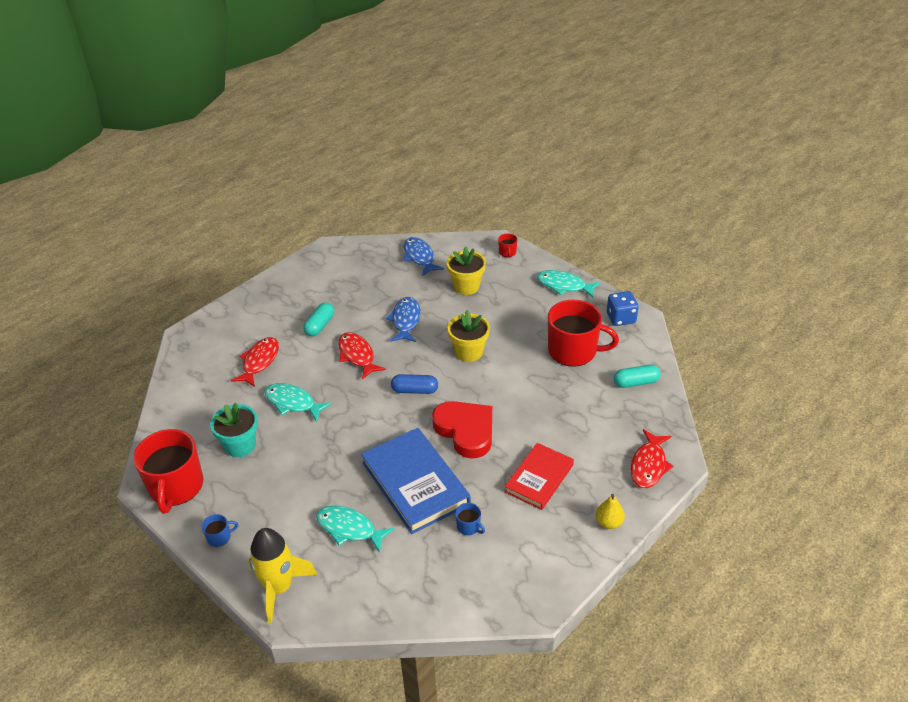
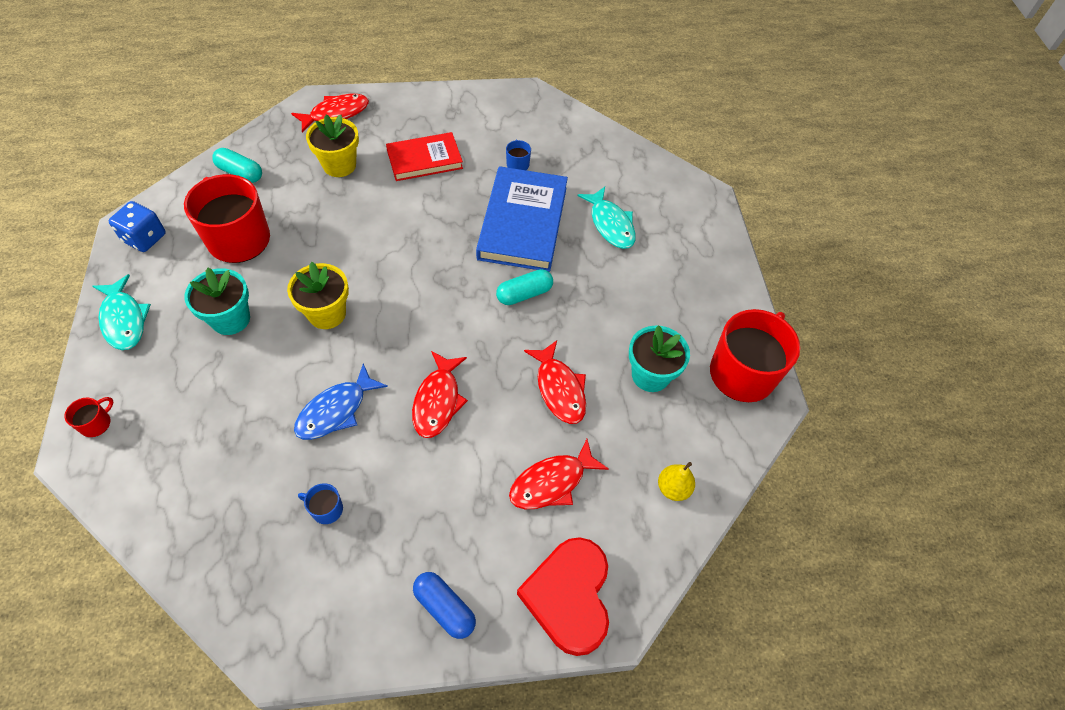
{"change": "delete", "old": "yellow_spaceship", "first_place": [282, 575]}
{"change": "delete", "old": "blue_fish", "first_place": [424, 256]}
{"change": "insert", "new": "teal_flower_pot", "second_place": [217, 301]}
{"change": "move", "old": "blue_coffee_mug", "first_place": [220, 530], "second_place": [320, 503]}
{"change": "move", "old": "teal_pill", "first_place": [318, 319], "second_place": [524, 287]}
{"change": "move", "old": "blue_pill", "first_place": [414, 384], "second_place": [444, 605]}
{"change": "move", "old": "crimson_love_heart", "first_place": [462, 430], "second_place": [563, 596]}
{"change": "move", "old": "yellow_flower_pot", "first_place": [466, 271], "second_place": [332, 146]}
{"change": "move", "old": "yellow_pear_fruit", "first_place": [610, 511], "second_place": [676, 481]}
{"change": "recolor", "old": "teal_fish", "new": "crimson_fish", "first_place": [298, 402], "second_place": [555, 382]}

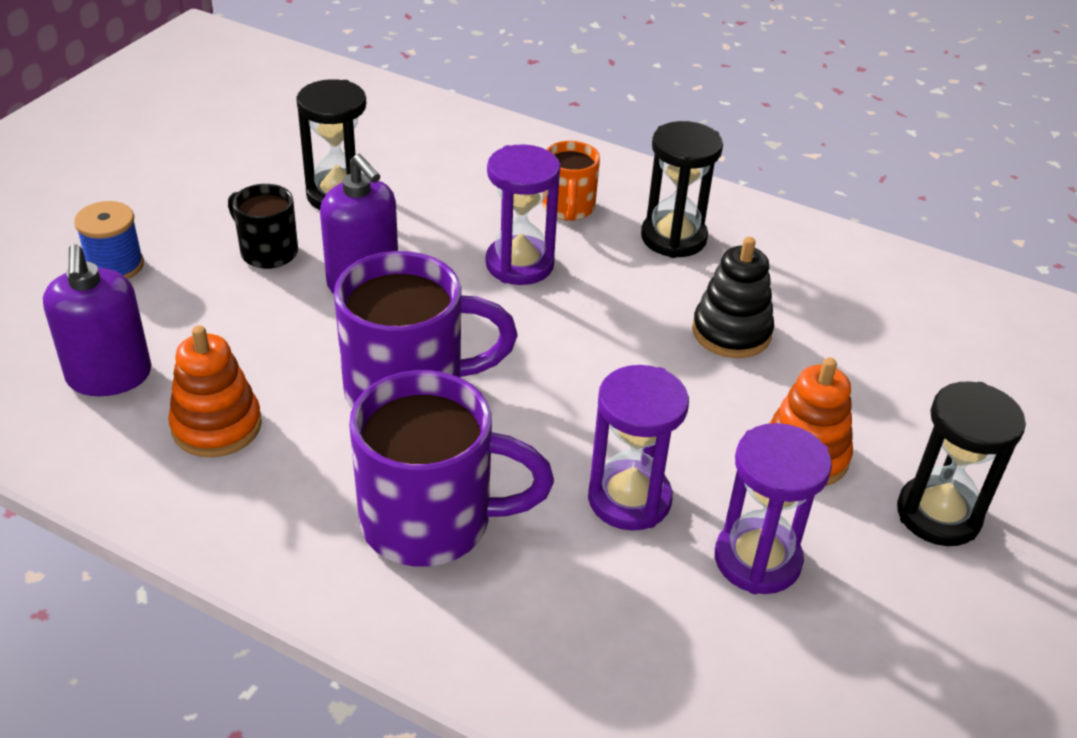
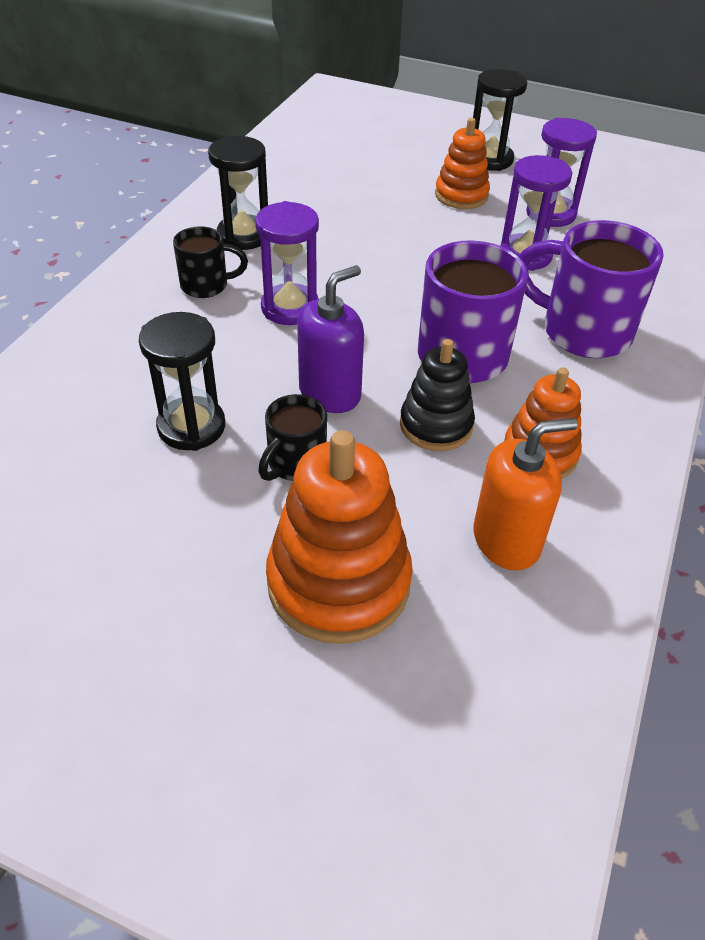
{"change": "move", "old": "ebony_stacking_toy", "first_place": [733, 297], "second_place": [437, 395]}
{"change": "replace", "old": "blue_bobbin", "new": "orange-coloured_stacking_toy", "first_place": [109, 240], "second_place": [339, 537]}
{"change": "recolor", "old": "purple_soap_dispenser", "new": "orange-coloured_soap_dispenser", "first_place": [97, 320], "second_place": [525, 494]}
{"change": "recolor", "old": "orange-coloured_coffee_mug", "new": "ebony_coffee_mug", "first_place": [571, 181], "second_place": [210, 262]}
{"change": "rotate", "old": "purple_coffee_mug", "first_place": [451, 468], "second_place": [591, 289], "degrees": -60}

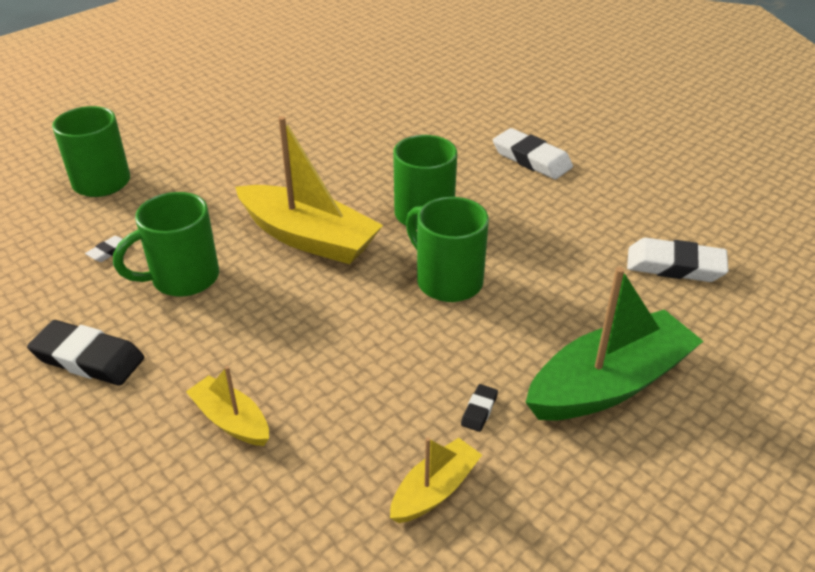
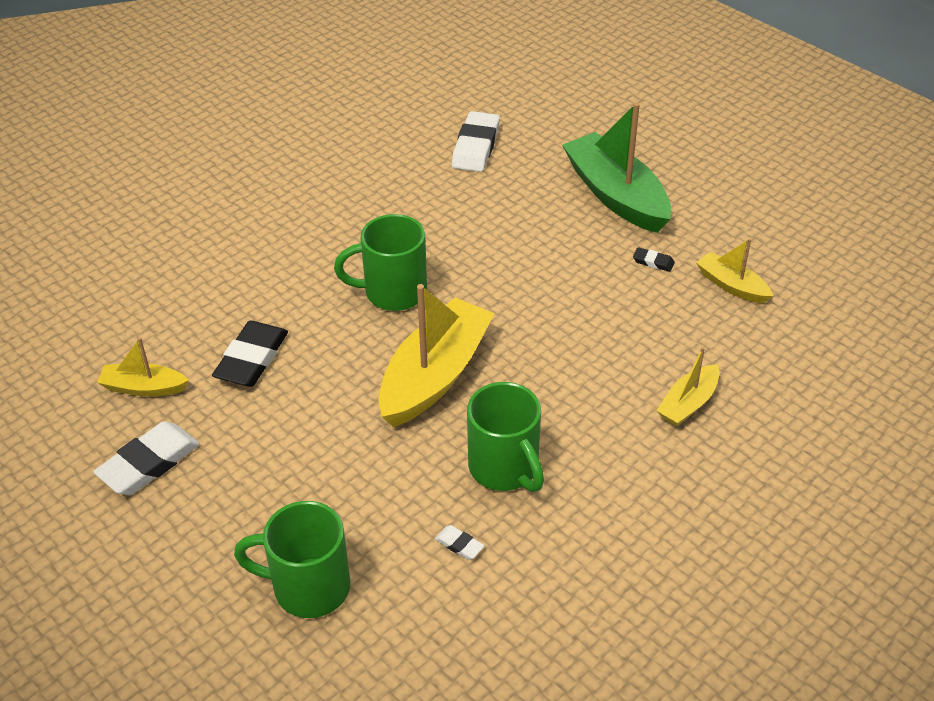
{"change": "delete", "old": "emerald_coffee_mug", "first_place": [447, 249]}
{"change": "insert", "new": "yellow_boat", "second_place": [143, 366]}
{"change": "move", "old": "ebony_eraser", "first_place": [85, 353], "second_place": [250, 354]}
{"change": "move", "old": "white_eraser", "first_place": [533, 153], "second_place": [146, 458]}

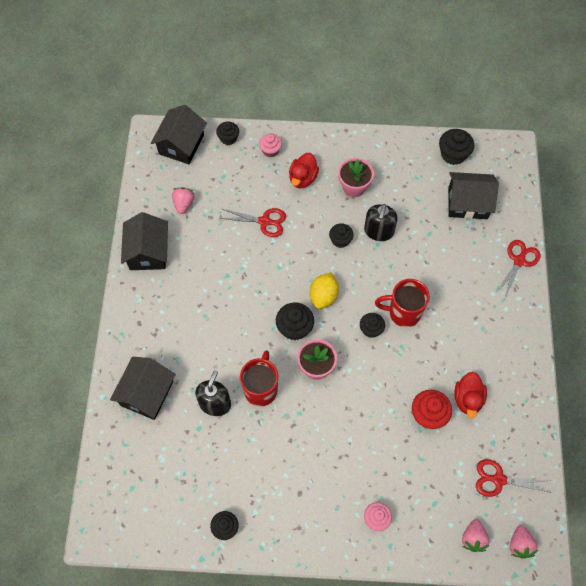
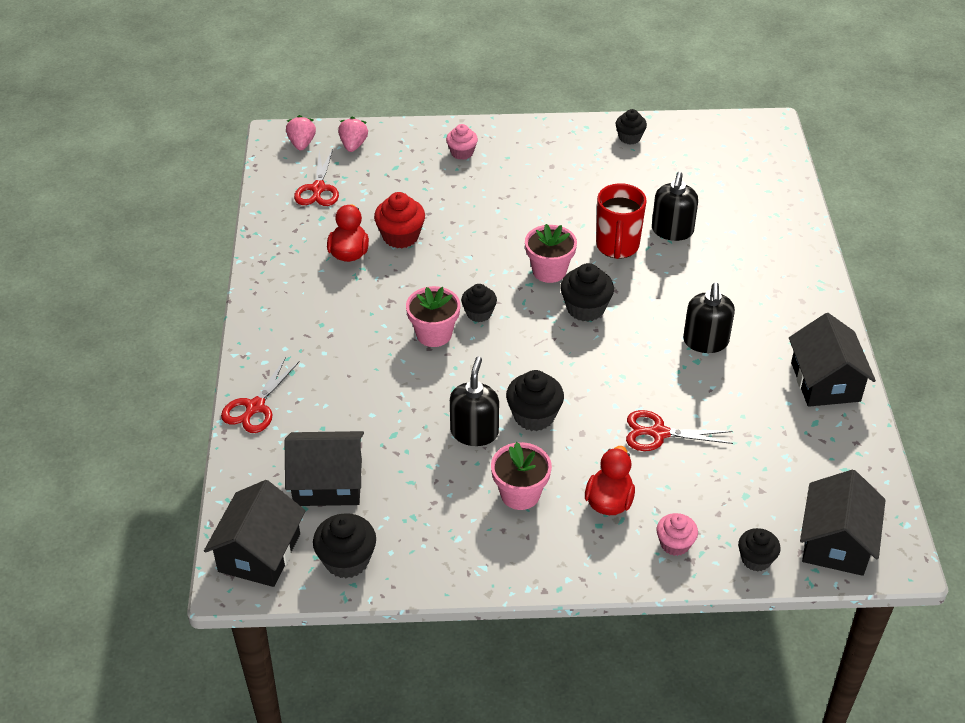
{"change": "delete", "old": "rosy_strawberry", "first_place": [183, 200]}
{"change": "delete", "old": "yellow_toy_lemon", "first_place": [324, 290]}
{"change": "insert", "new": "ebony_soap_dispenser", "second_place": [709, 318]}
{"change": "move", "old": "ebony_toy_house", "first_place": [143, 388], "second_place": [255, 533]}
{"change": "replace", "old": "crimson_coffee_mug", "new": "rosy_flower_pot", "first_place": [402, 303], "second_place": [433, 316]}
{"change": "rotate", "old": "crimson_shears", "first_place": [514, 478], "second_place": [316, 177], "degrees": 90}
{"change": "resize", "old": "ebony_muffin", "first_place": [341, 235], "second_place": [535, 400], "factor": 1.5}

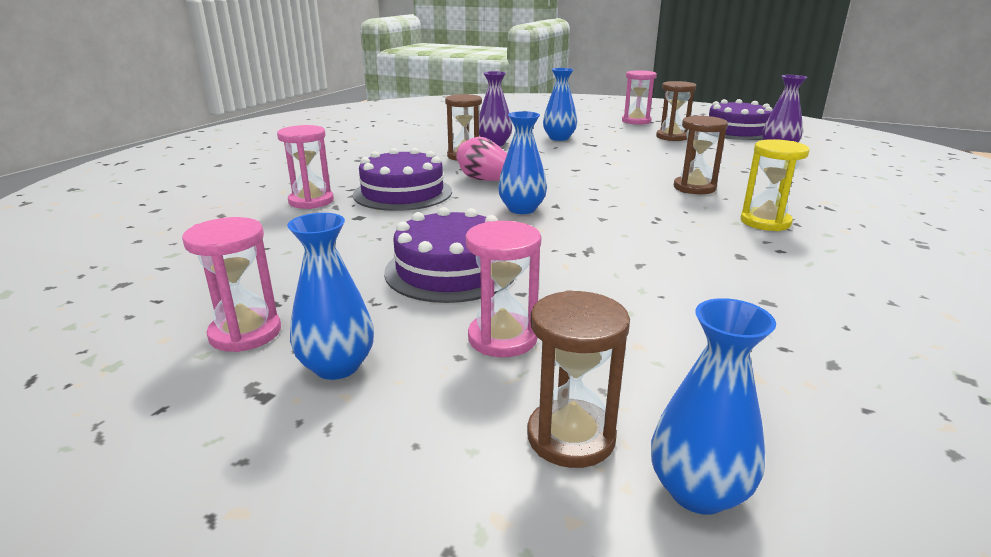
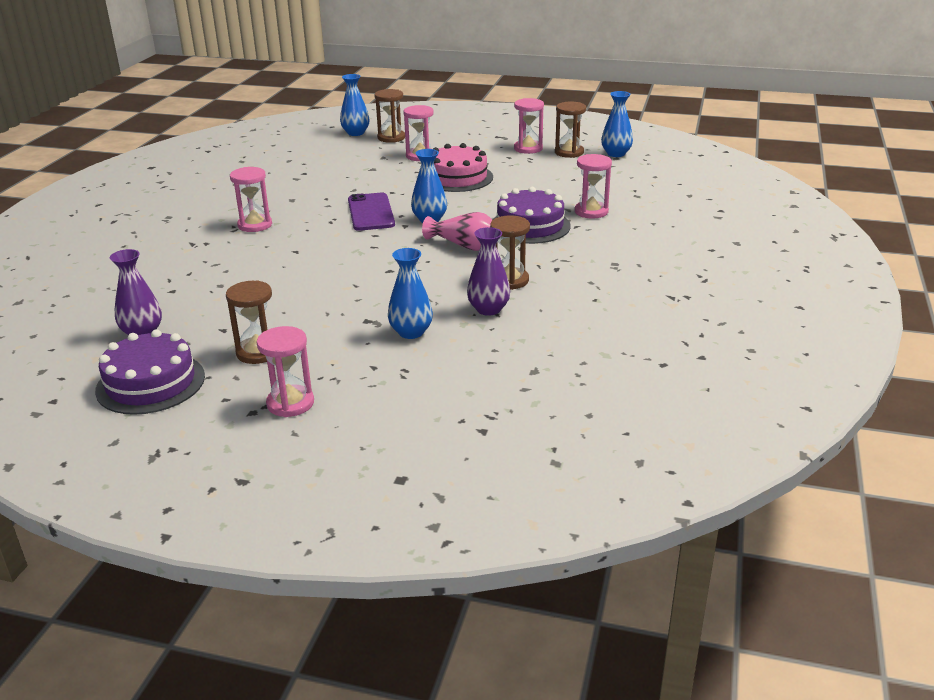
{"change": "insert", "new": "purple_smartphone", "second_place": [371, 212]}
{"change": "move", "old": "blue_tall_vase", "first_place": [330, 296], "second_place": [617, 124]}
{"change": "move", "old": "dark_brown_sandglass", "first_place": [701, 155], "second_place": [570, 130]}
{"change": "recolor", "old": "purple_cake", "new": "rosy_cake", "first_place": [449, 255], "second_place": [463, 167]}
{"change": "recolor", "old": "yellow_sandglass", "new": "rosy_sandglass", "first_place": [775, 185], "second_place": [251, 199]}

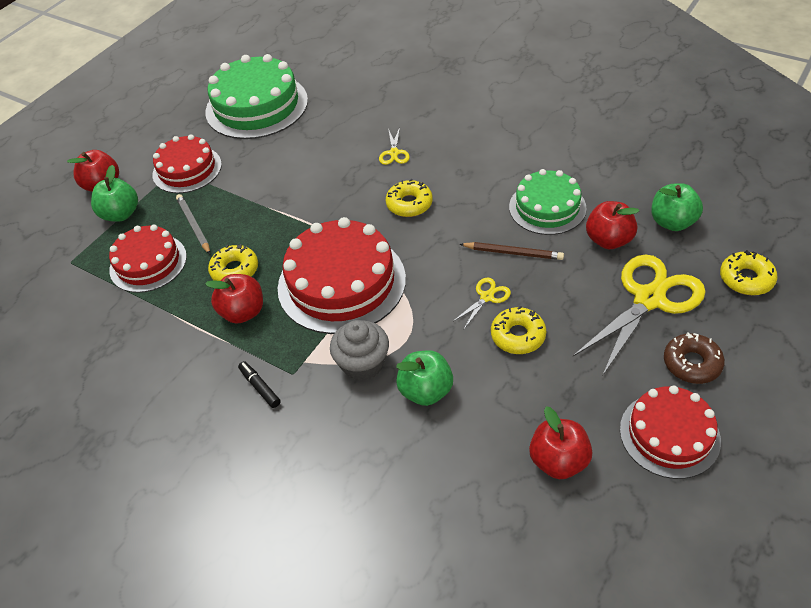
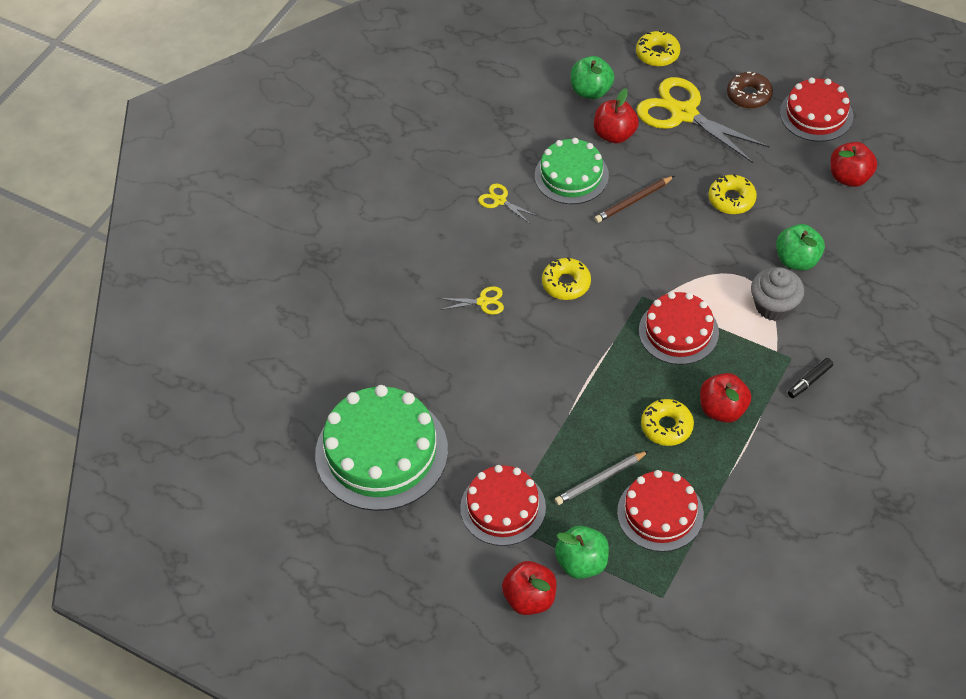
{"change": "move", "old": "yellow_shears", "first_place": [481, 303], "second_place": [508, 203]}
{"change": "rotate", "old": "dark_brown_pencil", "first_place": [512, 251], "second_place": [634, 199], "degrees": -135}
{"change": "resize", "old": "crimson_cake", "first_place": [342, 275], "second_place": [679, 328], "factor": 0.63}

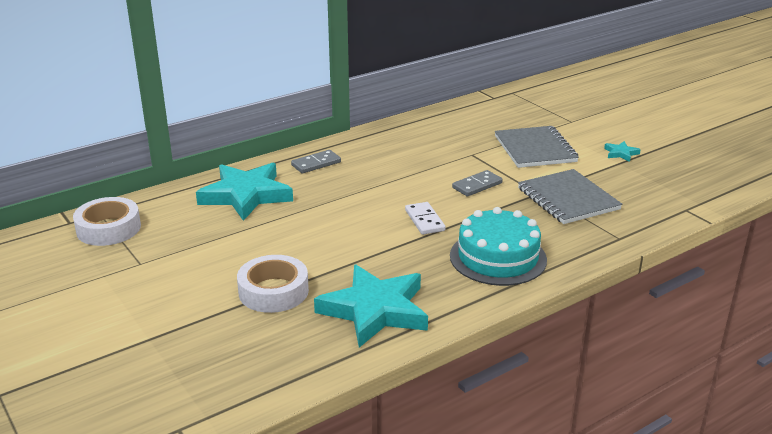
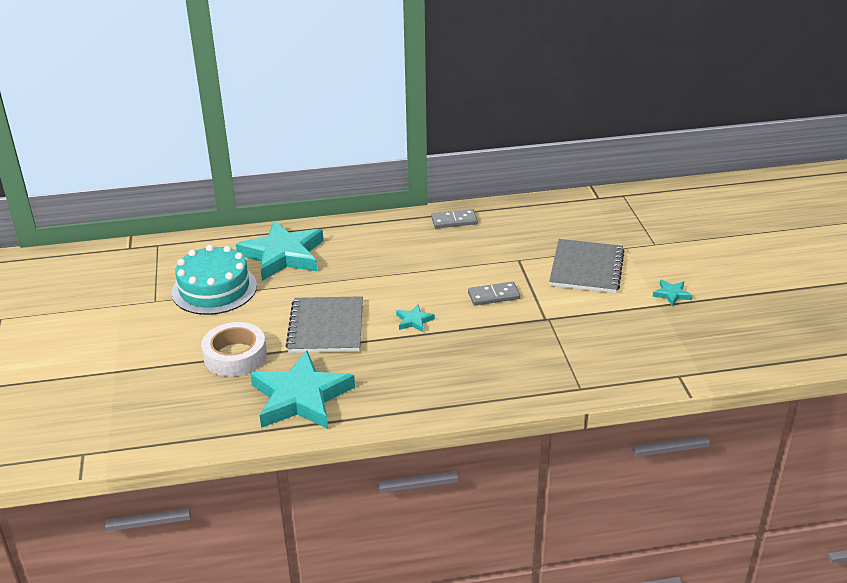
{"change": "delete", "old": "white_roll_of_tape", "first_place": [107, 221]}
{"change": "move", "old": "ash-grey_domino", "first_place": [316, 161], "second_place": [454, 218]}
{"change": "move", "old": "teal_cake", "first_place": [498, 246], "second_place": [214, 280]}
{"change": "move", "old": "ash-grey_exercise_book", "first_place": [570, 196], "second_place": [324, 324]}
{"change": "replace", "old": "white_domino", "new": "teal_five-pointed_star", "first_place": [425, 218], "second_place": [415, 318]}

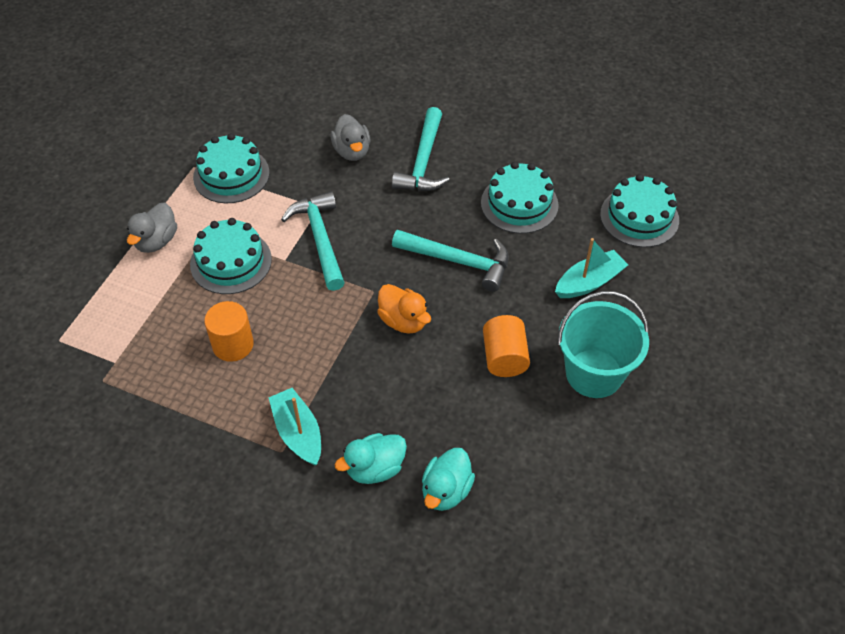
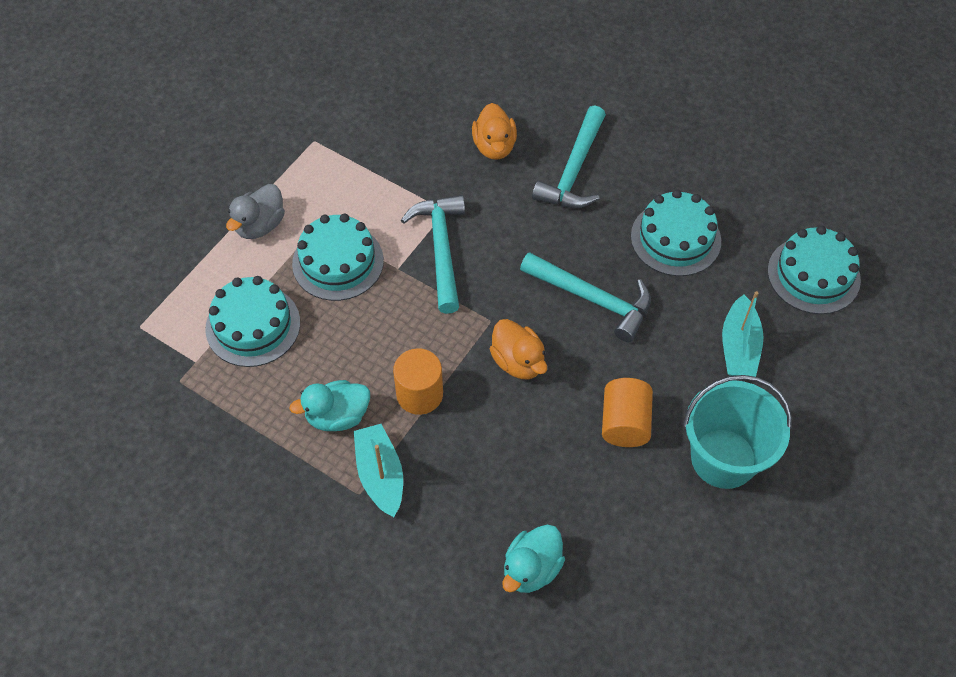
{"change": "move", "old": "teal_cake", "first_place": [231, 168], "second_place": [252, 321]}
{"change": "move", "old": "orange-coloured_cylinder", "first_place": [229, 331], "second_place": [418, 381]}
{"change": "move", "old": "teal_toy_duck", "first_place": [371, 458], "second_place": [329, 405]}
{"change": "recolor", "old": "ash-grey_toy_duck", "new": "orange-coloured_toy_duck", "first_place": [350, 137], "second_place": [494, 131]}
{"change": "rotate", "old": "teal_boat", "first_place": [591, 268], "second_place": [743, 334], "degrees": 120}

